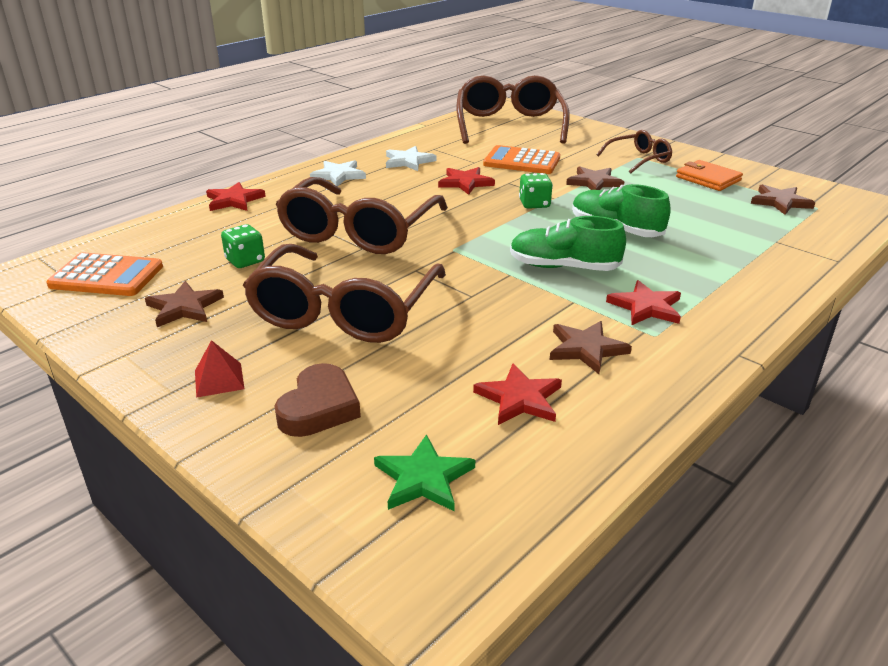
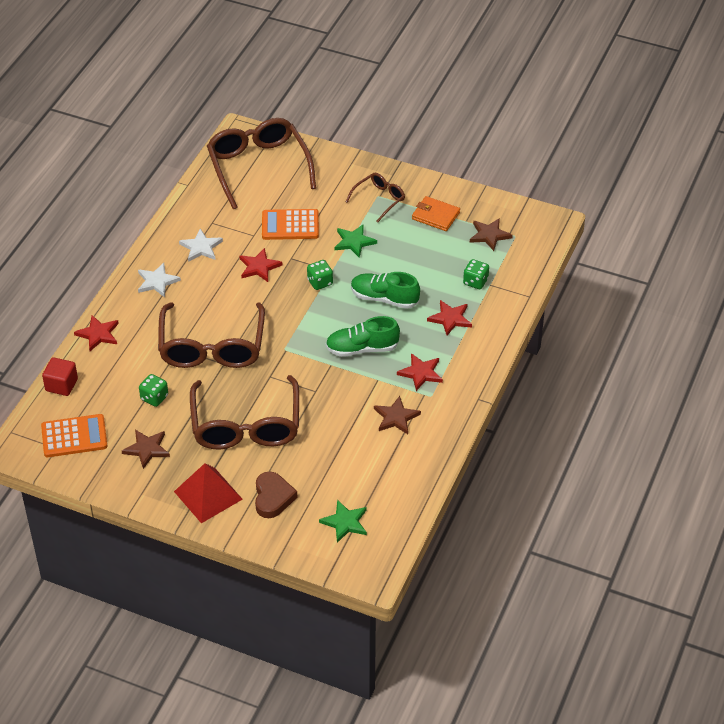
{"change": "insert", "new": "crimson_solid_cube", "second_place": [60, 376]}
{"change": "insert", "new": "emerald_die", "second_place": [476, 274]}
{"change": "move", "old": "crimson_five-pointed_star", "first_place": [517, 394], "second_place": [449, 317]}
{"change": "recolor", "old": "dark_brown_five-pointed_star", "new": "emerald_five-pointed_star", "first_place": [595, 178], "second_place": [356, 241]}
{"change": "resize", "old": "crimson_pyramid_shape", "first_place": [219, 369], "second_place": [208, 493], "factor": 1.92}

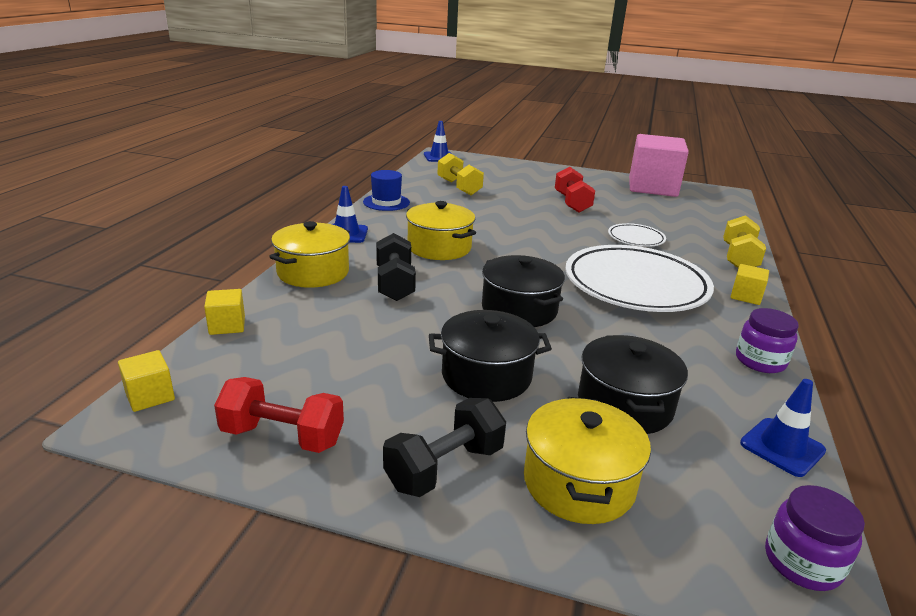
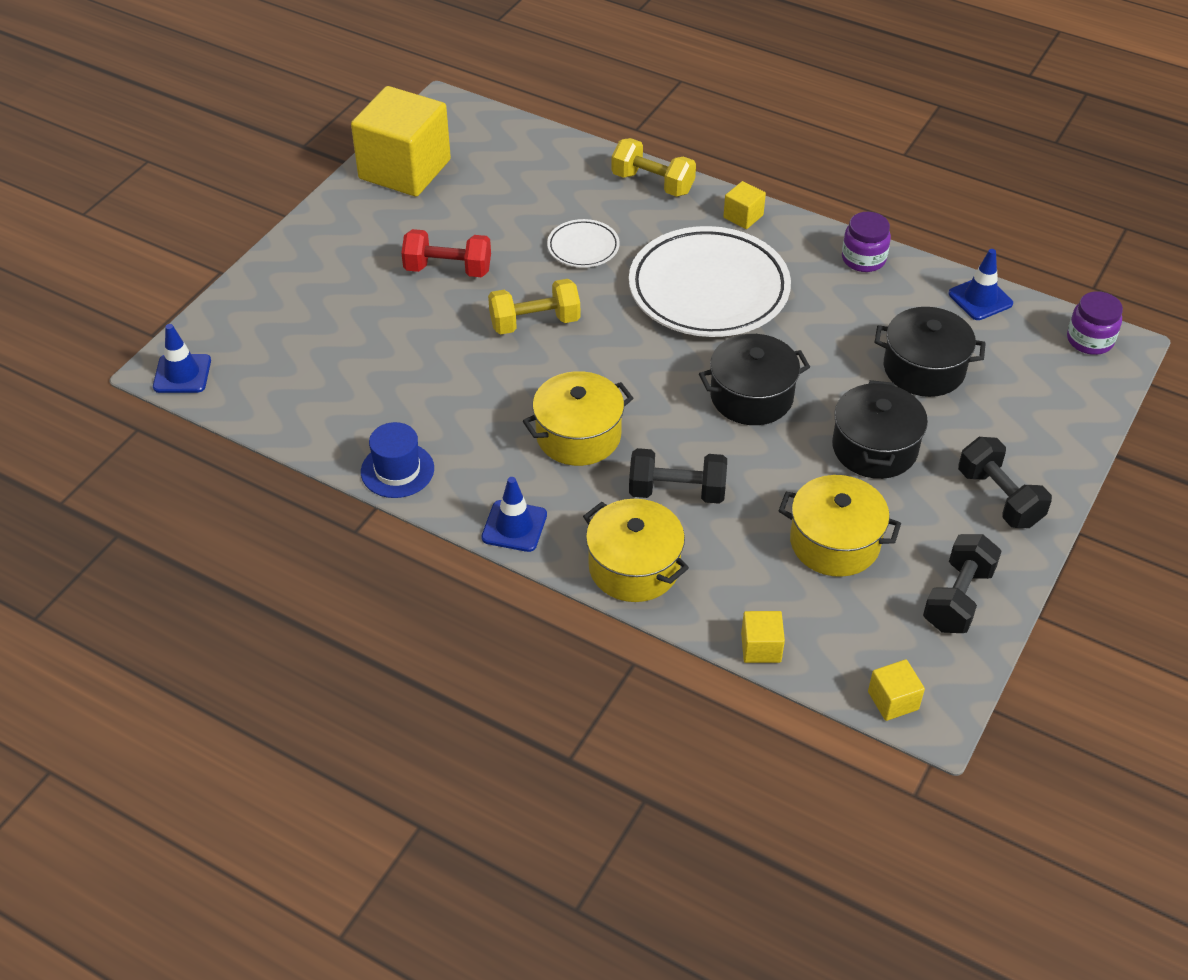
{"change": "move", "old": "yellow_hand_weight", "first_place": [460, 174], "second_place": [534, 306]}
{"change": "move", "old": "yellow_stockpot", "first_place": [587, 460], "second_place": [840, 526]}
{"change": "recolor", "old": "crimson_hand_weight", "new": "ebony_hand_weight", "first_place": [279, 415], "second_place": [962, 583]}
{"change": "recolor", "old": "rosy_solid_cube", "new": "yellow_solid_cube", "first_place": [659, 165], "second_place": [401, 141]}

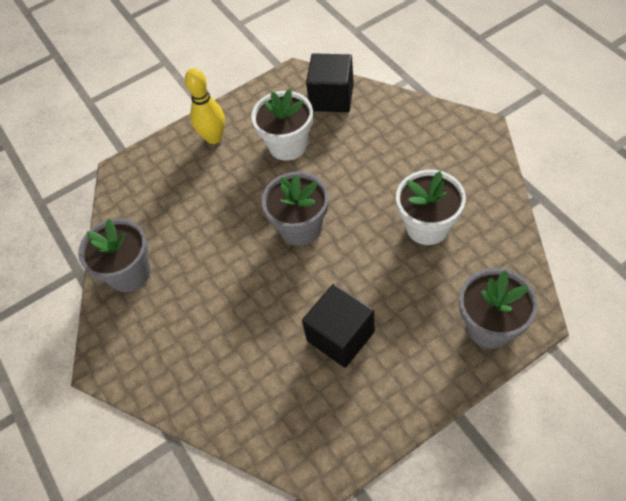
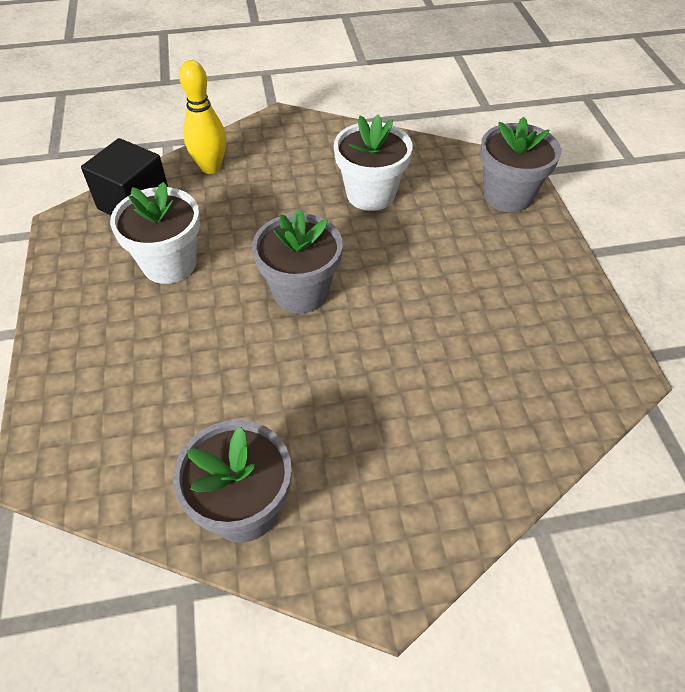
{"change": "delete", "old": "ebony_solid_cube", "first_place": [338, 326]}
{"change": "move", "old": "yellow_tenpin", "first_place": [205, 106], "second_place": [202, 117]}

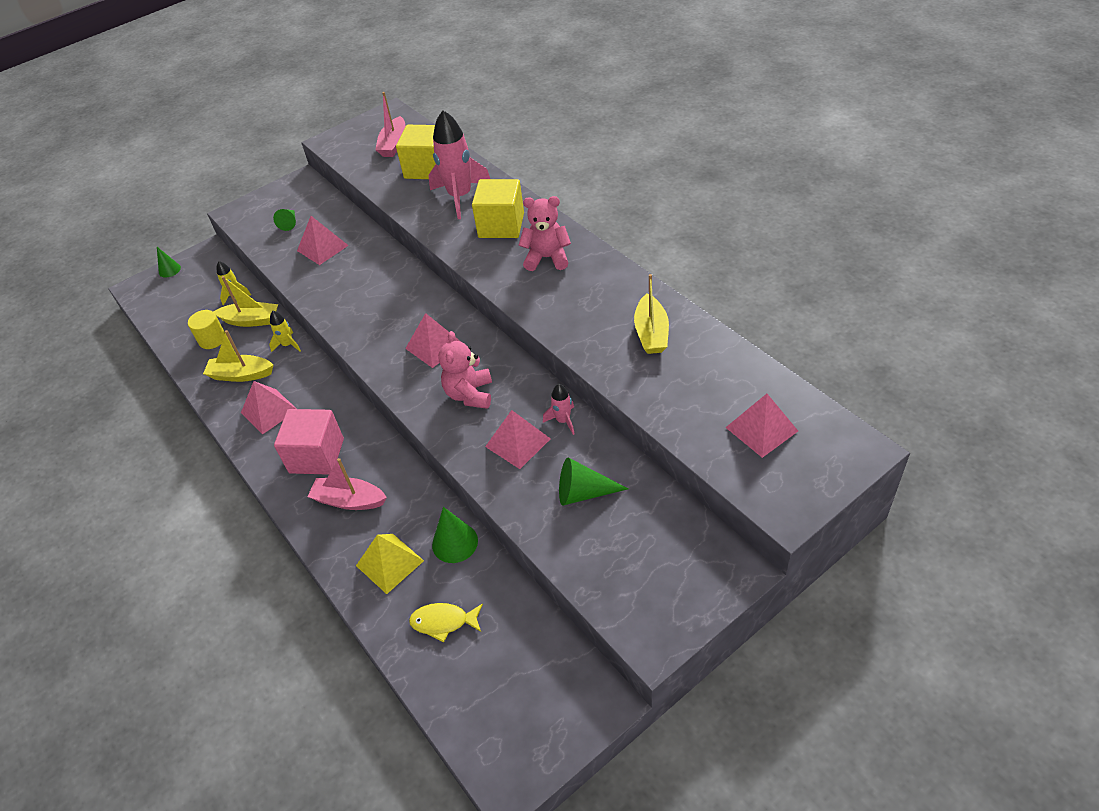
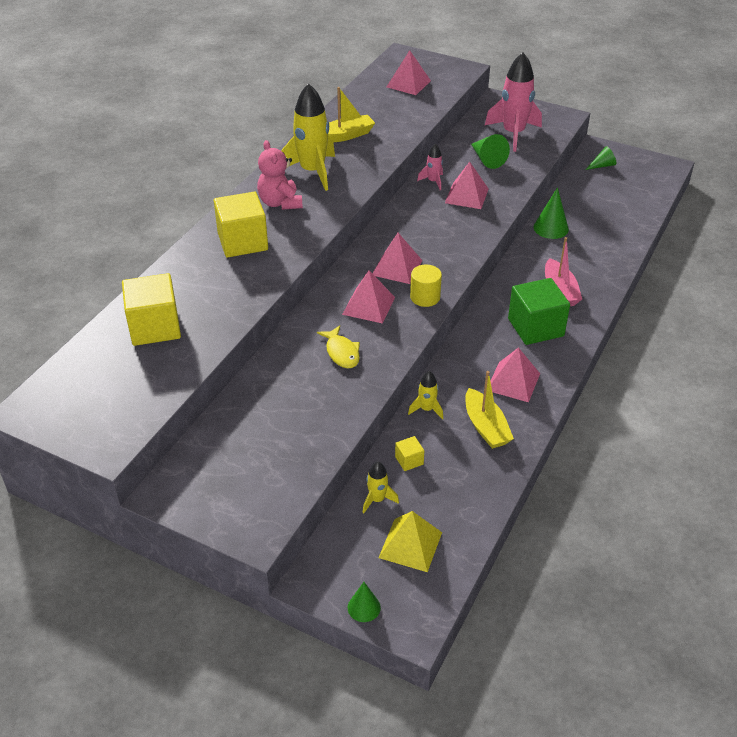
{"change": "delete", "old": "rosy_boat", "first_place": [390, 124]}
{"change": "delete", "old": "rosy_teddy_bear", "first_place": [465, 370]}
{"change": "insert", "new": "yellow_spaceship", "second_place": [308, 137]}
{"change": "move", "old": "yellow_cylinder", "first_place": [206, 329], "second_place": [426, 286]}
{"change": "move", "old": "emerald_cone_shape", "first_place": [284, 220], "second_place": [600, 158]}
{"change": "move", "old": "rosy_pyramid_shape", "first_place": [323, 240], "second_place": [368, 297]}
{"change": "move", "old": "yellow_pyramid_shape", "first_place": [390, 564], "second_place": [410, 541]}
{"change": "move", "old": "yellow_fish", "first_place": [446, 622], "second_place": [338, 347]}
{"change": "move", "old": "rosy_spaceship", "first_place": [459, 164], "second_place": [513, 102]}
{"change": "replace", "old": "yellow_boat", "new": "yellow_solid_cube", "first_place": [245, 301], "second_place": [409, 453]}
{"change": "recolor", "old": "rosy_solid_cube", "new": "emerald_solid_cube", "first_place": [309, 442], "second_place": [539, 311]}

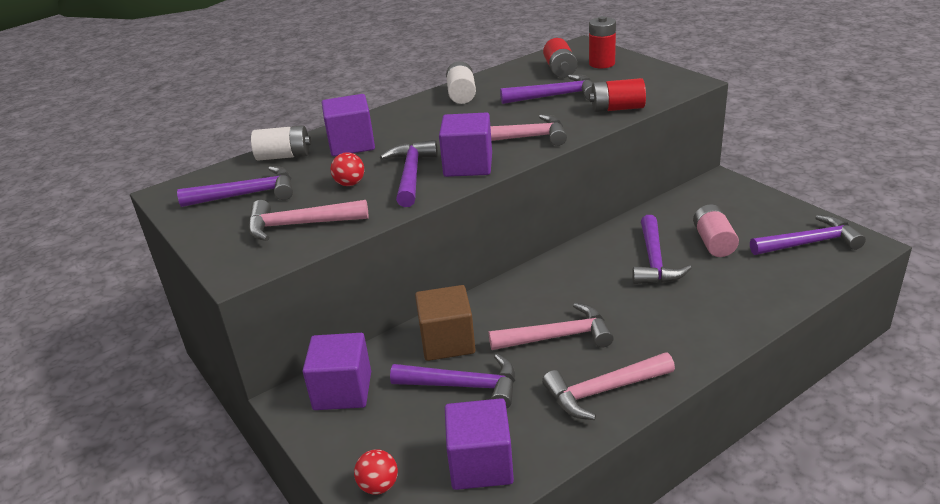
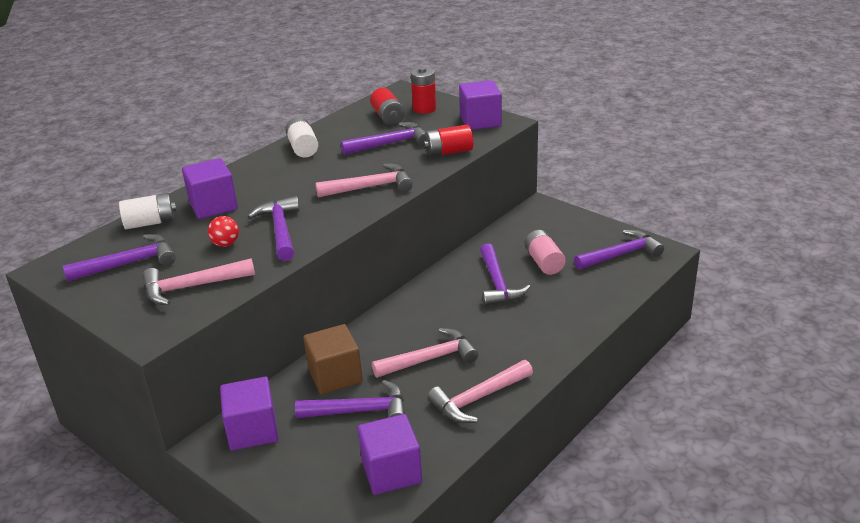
{"change": "delete", "old": "crimson_sphere", "first_place": [376, 472]}
{"change": "move", "old": "purple_solid_cube", "first_place": [465, 144], "second_place": [480, 105]}

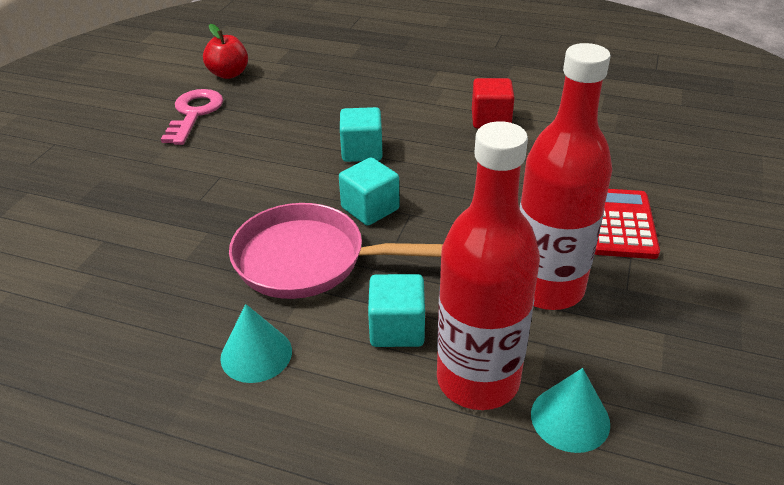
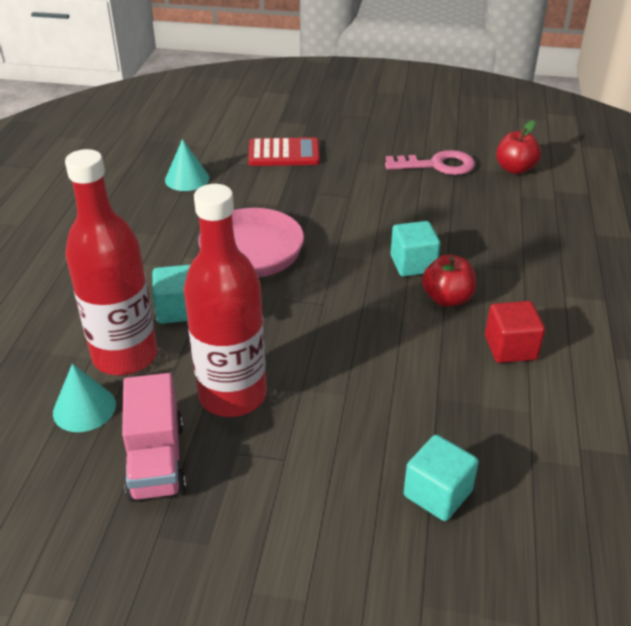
{"change": "insert", "new": "rosy_truck", "second_place": [154, 437]}
{"change": "insert", "new": "crimson_apple", "second_place": [449, 280]}
{"change": "move", "old": "teal_cone_shape", "first_place": [256, 343], "second_place": [187, 165]}
{"change": "move", "old": "teal_solid_cube", "first_place": [369, 191], "second_place": [441, 478]}
{"change": "move", "old": "crimson_adding_machine", "first_place": [627, 224], "second_place": [284, 151]}

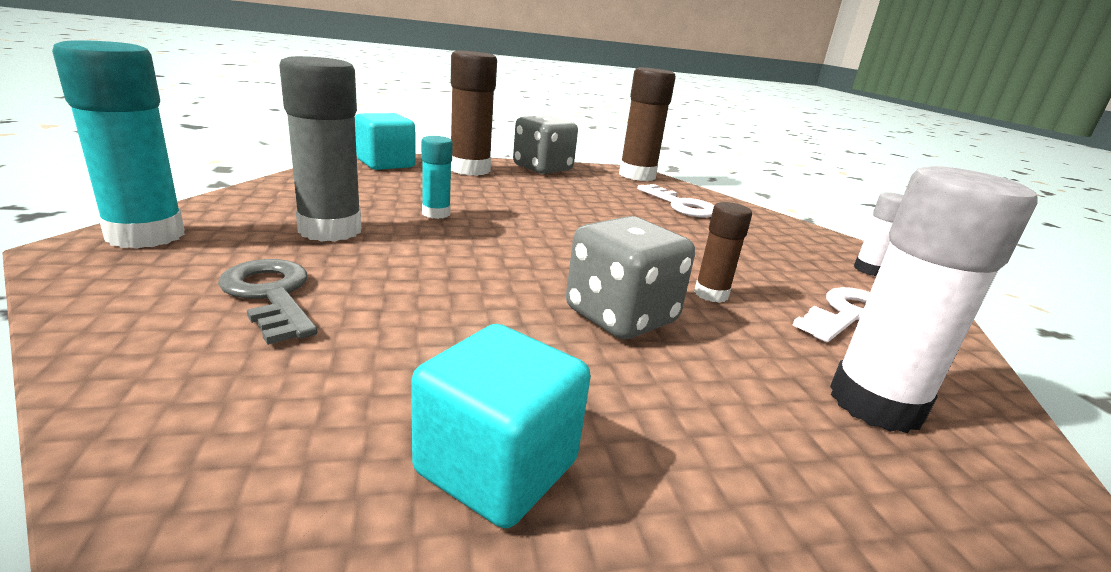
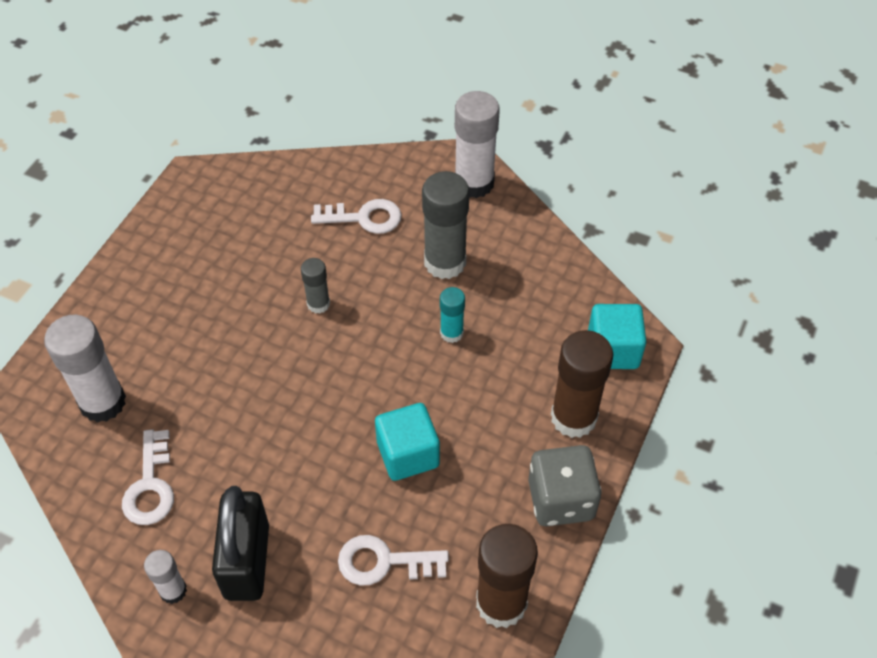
{"change": "delete", "old": "ash-grey_die", "first_place": [630, 277]}
{"change": "delete", "old": "dark_brown_glue", "first_place": [723, 252]}
{"change": "insert", "new": "ebony_small_lock", "second_place": [240, 543]}
{"change": "insert", "new": "ash-grey_glue", "second_place": [315, 286]}
{"change": "move", "old": "teal_solid_cube", "first_place": [501, 426], "second_place": [407, 442]}
{"change": "recolor", "old": "teal_glue", "new": "white_glue", "first_place": [118, 144], "second_place": [477, 144]}
{"change": "recolor", "old": "ash-grey_latchkey", "new": "white_latchkey", "first_place": [267, 302], "second_place": [356, 216]}

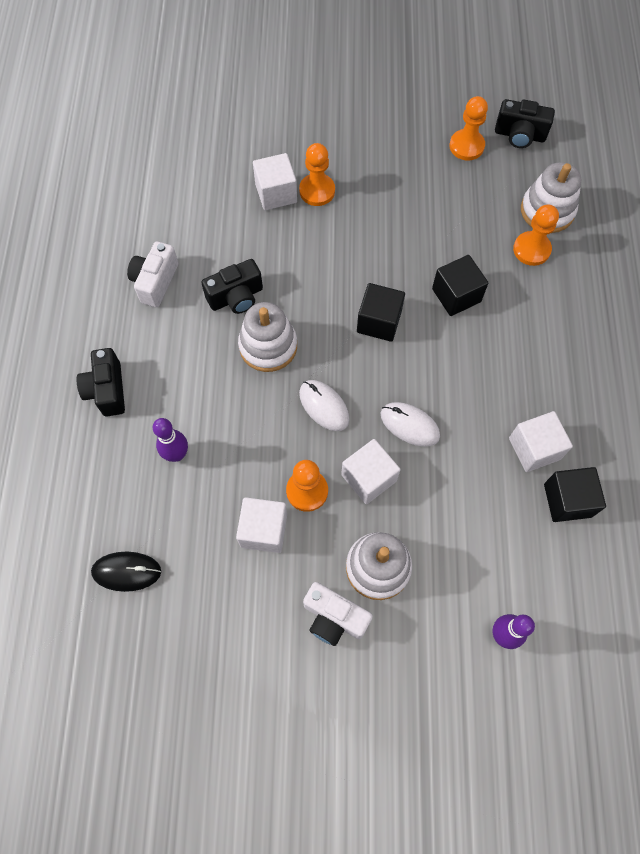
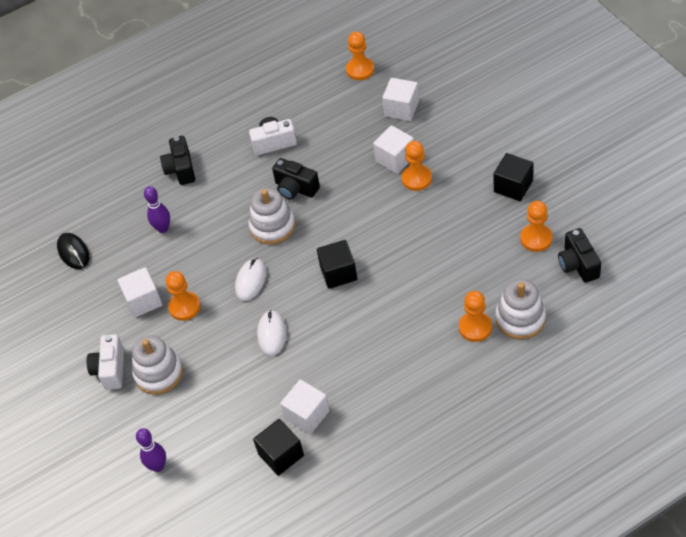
{"change": "insert", "new": "orange-coloured_pawn", "second_place": [360, 55]}
{"change": "move", "old": "white_solid_cube", "first_place": [370, 471], "second_place": [400, 99]}
{"change": "move", "old": "ebony_solid_cube", "first_place": [460, 285], "second_place": [513, 177]}
{"change": "rotate", "old": "ebony_compact_camera", "first_place": [100, 382], "second_place": [177, 160], "degrees": -60}

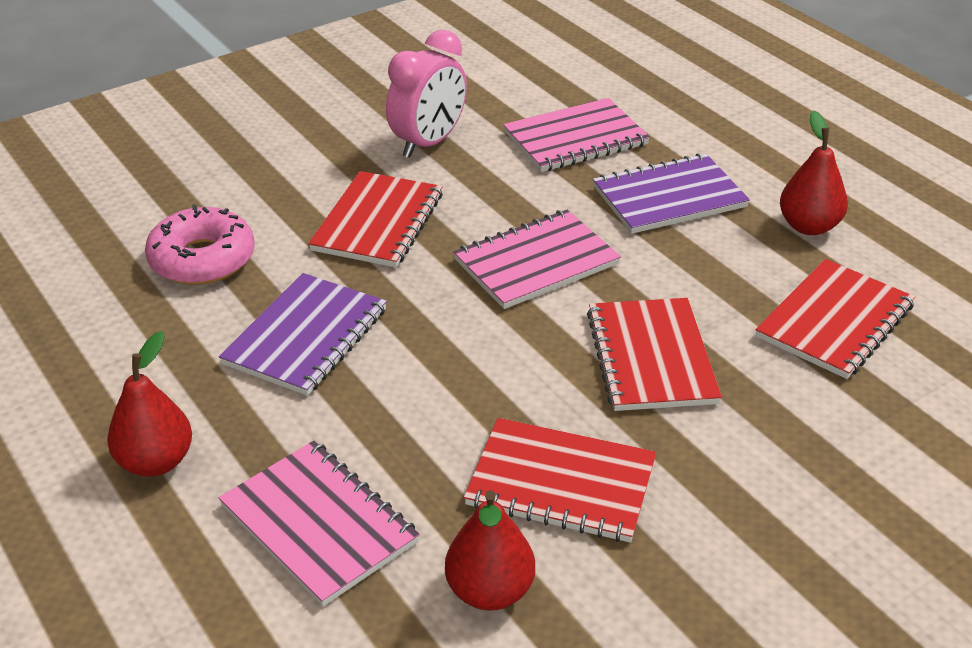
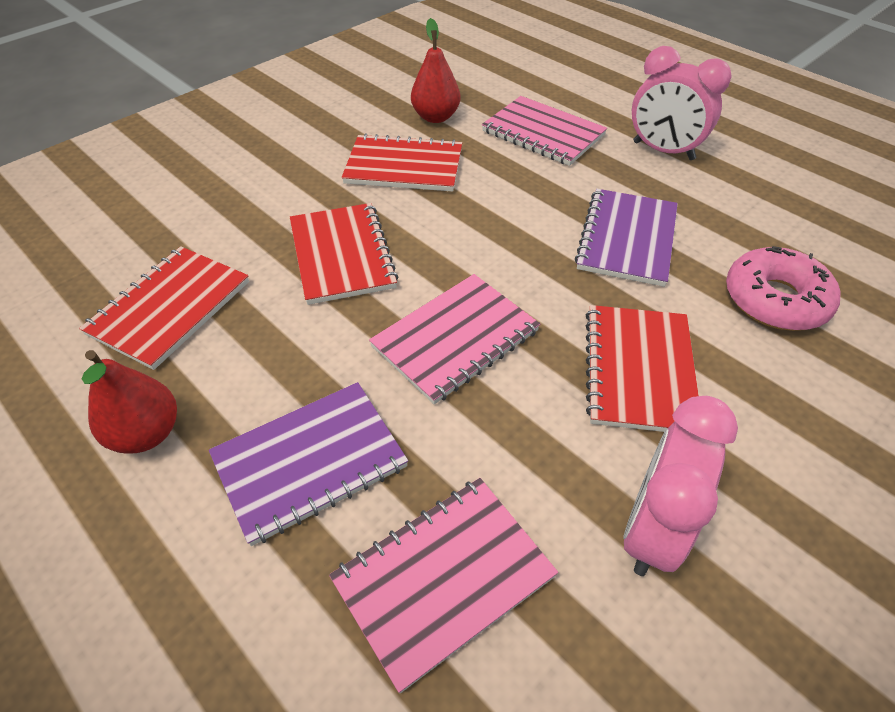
{"change": "replace", "old": "crimson_pear_fruit", "new": "rosy_clock", "first_place": [149, 404], "second_place": [682, 103]}

